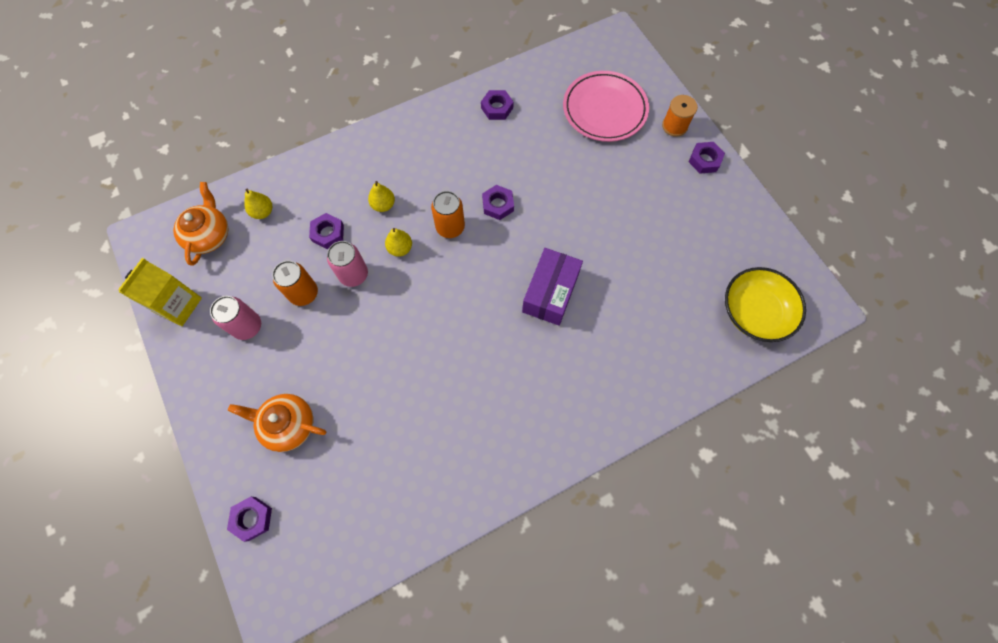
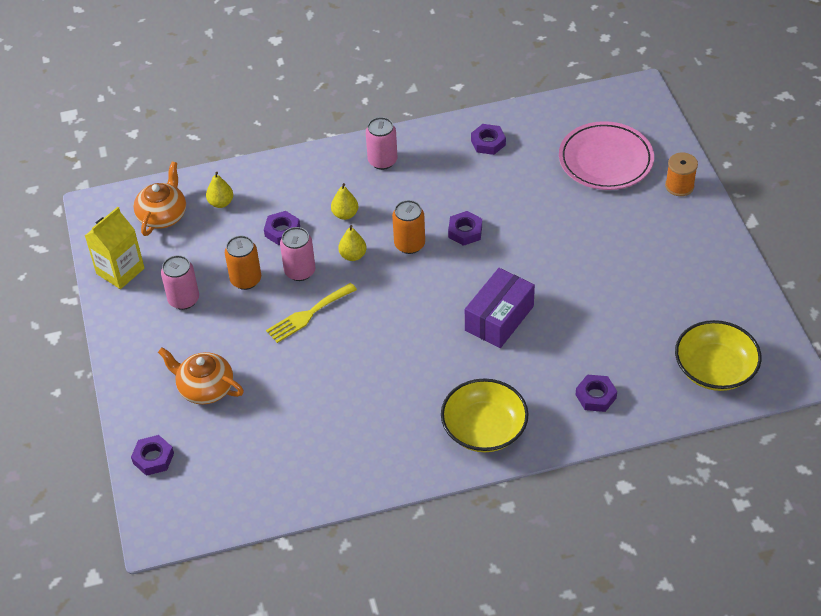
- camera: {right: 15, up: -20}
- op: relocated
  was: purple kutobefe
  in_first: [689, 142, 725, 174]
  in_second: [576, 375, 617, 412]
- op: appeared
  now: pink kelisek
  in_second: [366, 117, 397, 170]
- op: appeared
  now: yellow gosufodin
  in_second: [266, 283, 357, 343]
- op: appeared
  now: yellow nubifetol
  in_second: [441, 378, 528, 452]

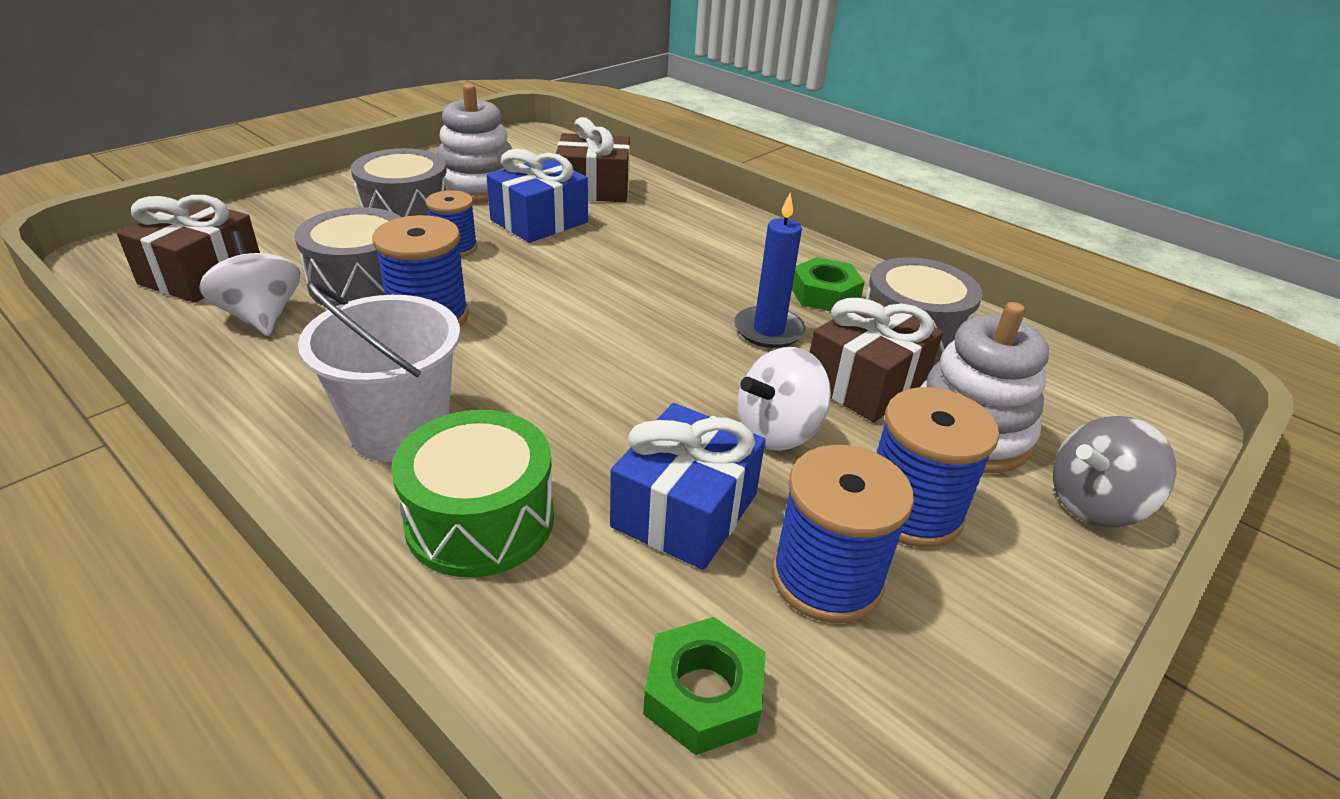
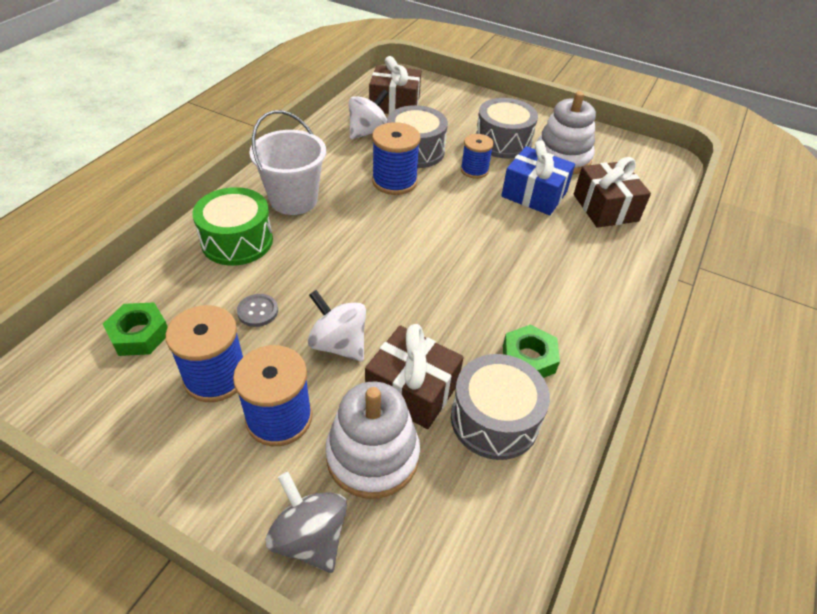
- camera: {right: 75, up: 10}
- op: missing
  was: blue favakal
  in_first: [734, 193, 806, 348]
- op: exchanged
  was: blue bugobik
  now: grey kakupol
  in_first: [610, 403, 765, 570]
  in_second: [237, 294, 278, 327]

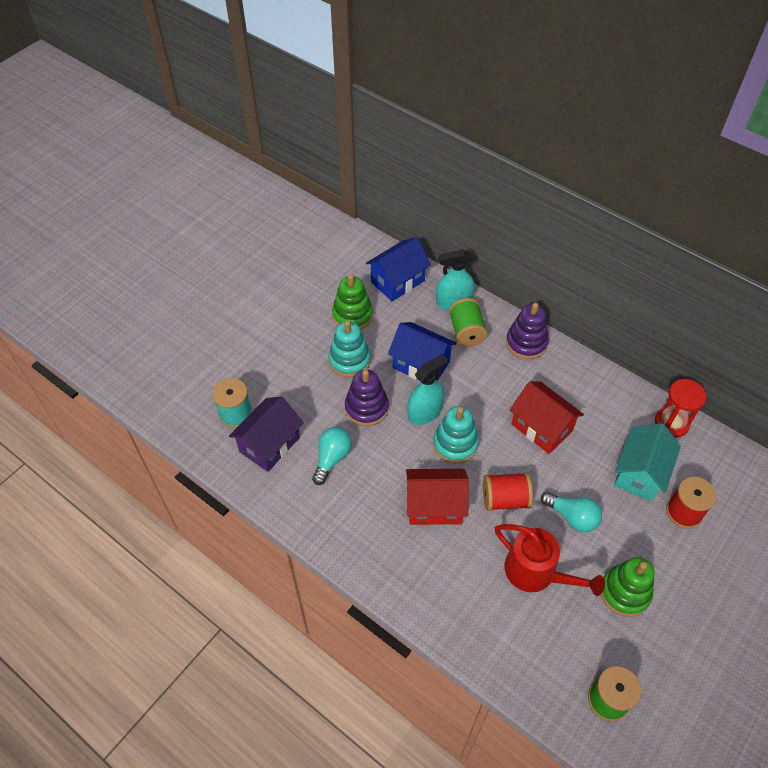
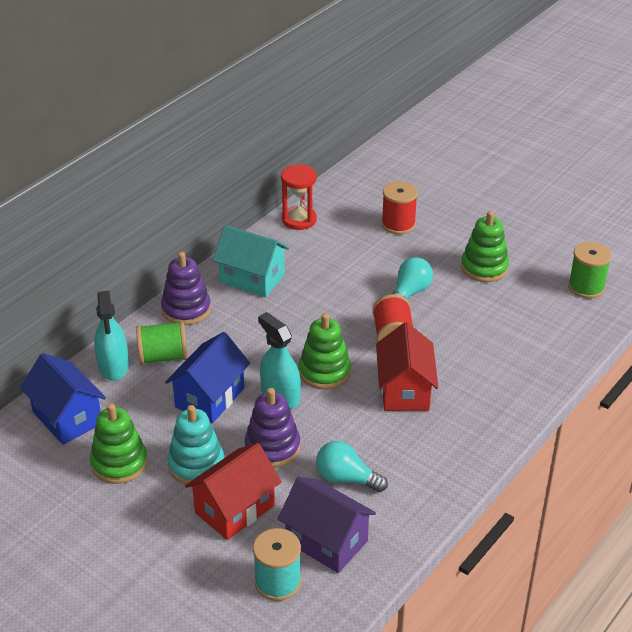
- camera: {right: -90, up: -15}
- op: relocated
  was: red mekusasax
  in_first: [509, 382, 584, 454]
  in_second: [185, 443, 282, 540]
- op: colour
  was: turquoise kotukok
  now: green kotukok
  in_first: [433, 406, 479, 463]
  in_second: [299, 313, 351, 390]
- op: relocated
  was: turquoise mekusasax
  in_first: [614, 423, 681, 501]
  in_second: [213, 225, 290, 297]
- op: missing
  was: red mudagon
  in_first: [495, 524, 605, 596]

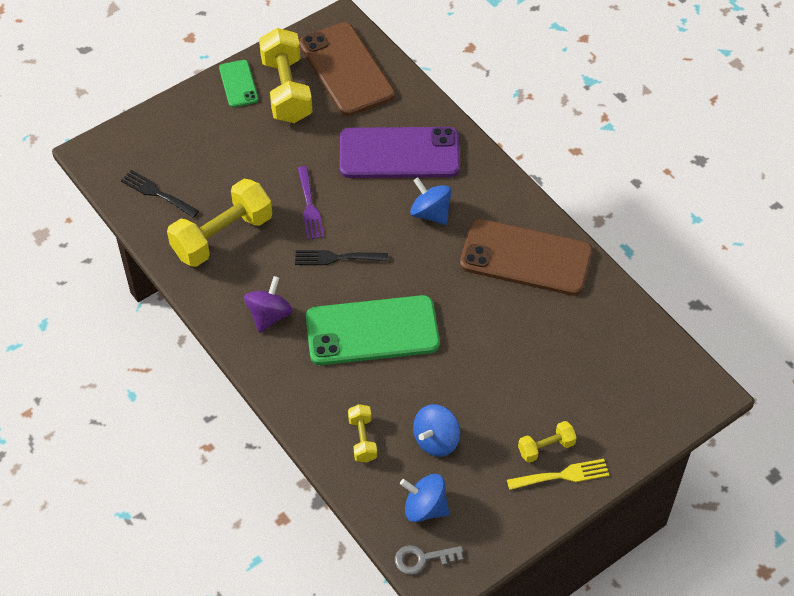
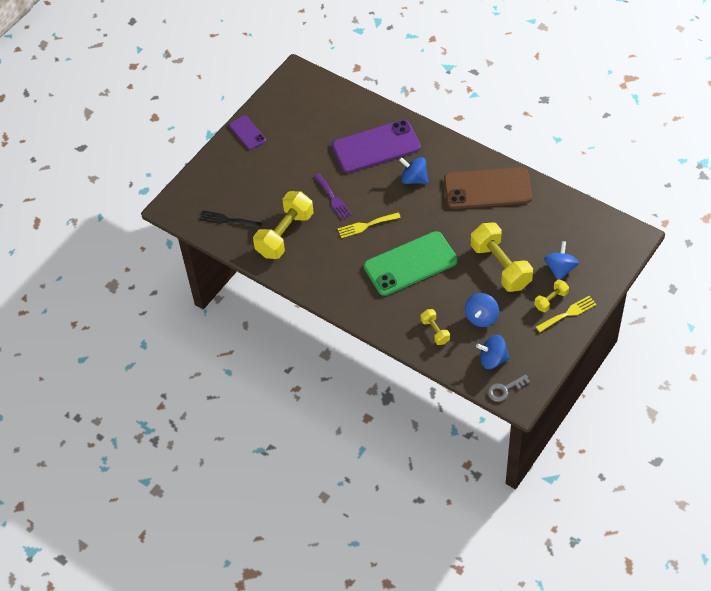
- camera: {right: -15, up: 0}
- op: missing
  was: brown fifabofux
  in_first: [299, 22, 395, 116]
- op: relocated
  was: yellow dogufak
  in_first: [259, 28, 313, 123]
  in_second: [471, 222, 533, 292]
- op: colour
  was: green fifabofux
  now: purple fifabofux
  in_first: [219, 60, 258, 107]
  in_second: [229, 116, 266, 150]
- op: colour
  was: black gosufodin
  now: yellow gosufodin
  in_first: [295, 250, 388, 265]
  in_second: [338, 212, 401, 238]
- op: missing
  was: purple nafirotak
  in_first: [244, 276, 293, 333]
- op: appeared
  now: blue nafirotak
  in_second: [544, 241, 579, 280]

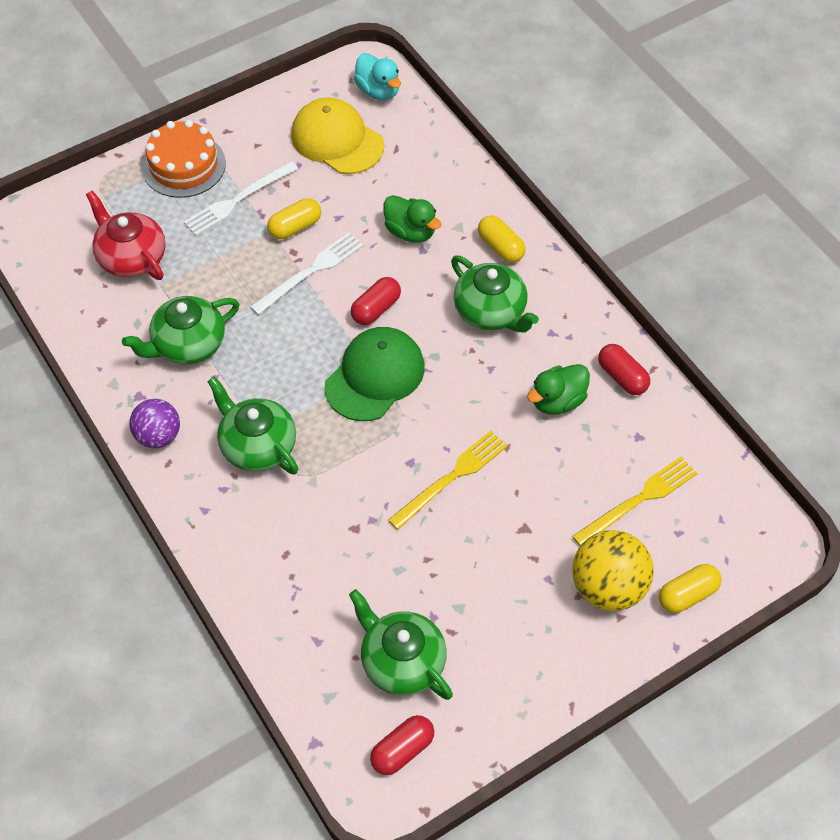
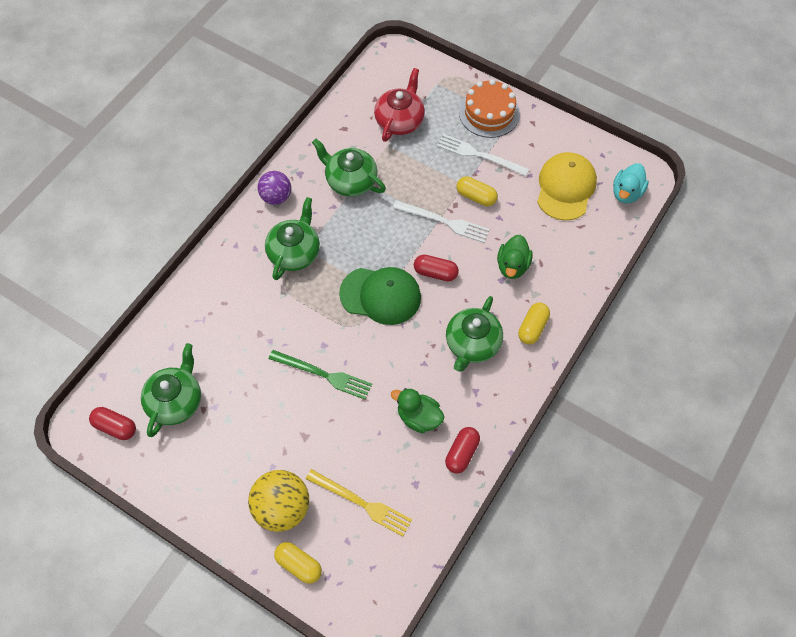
- camera: {right: 65, up: 5}
- op: colour
  was: yellow gosufodin
  now: green gosufodin
  in_first: [388, 431, 508, 530]
  in_second: [269, 350, 372, 400]

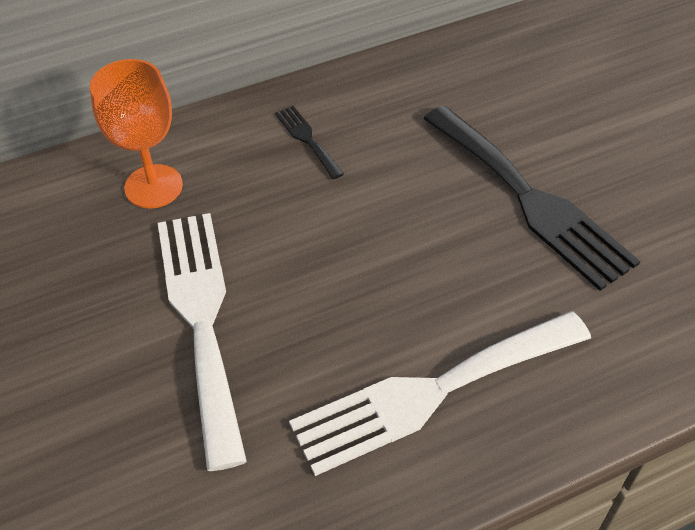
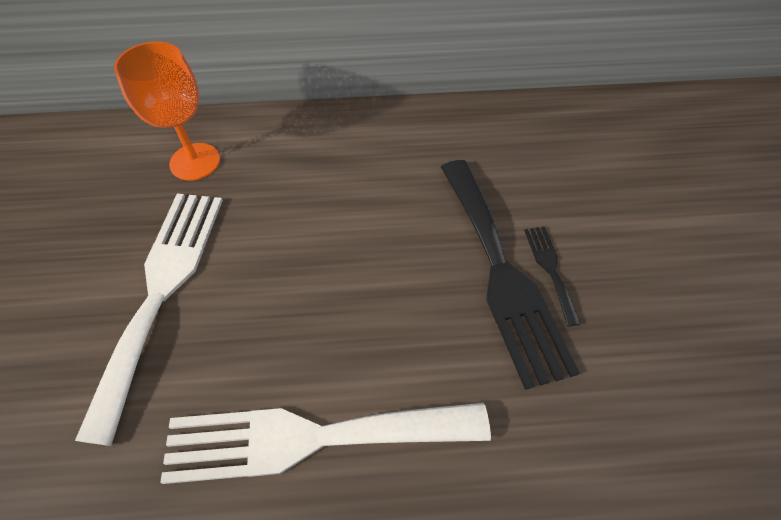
- camera: {right: 20, up: 5}
- op: relocated
  was: black gosufodin
  in_first: [275, 106, 344, 179]
  in_second: [524, 226, 581, 327]

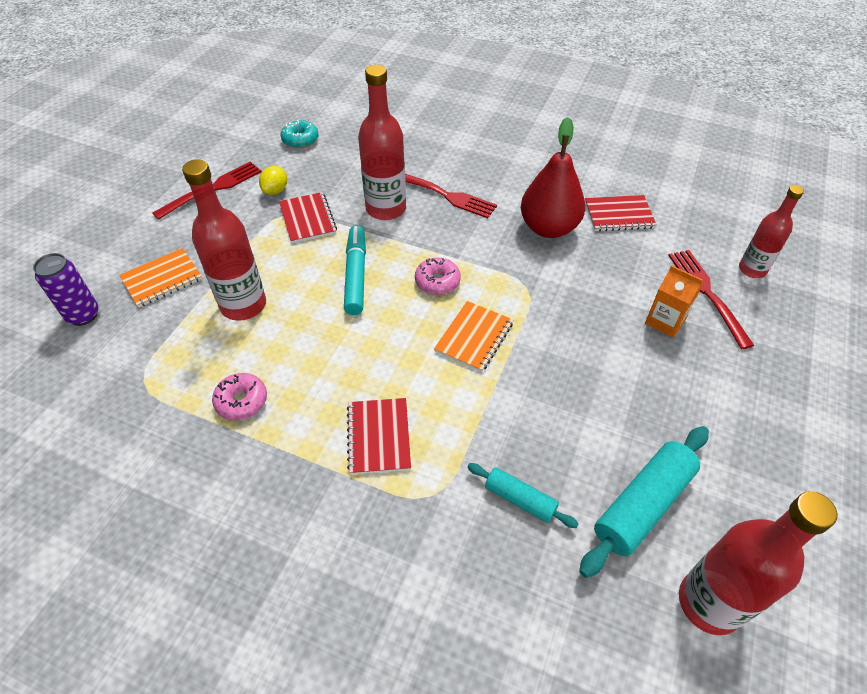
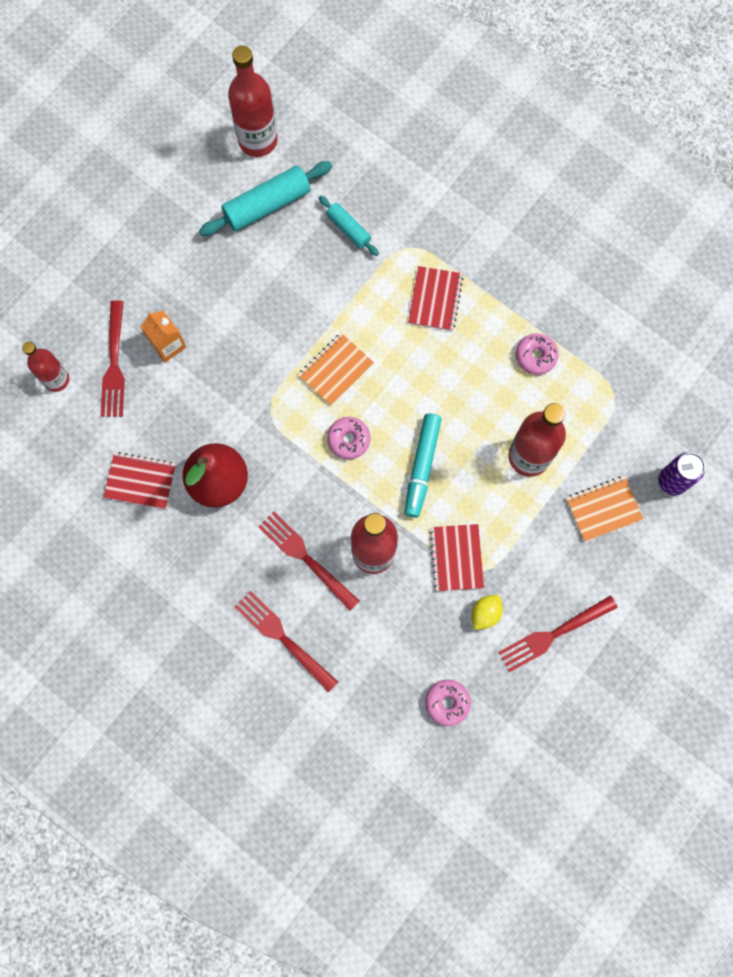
- camera: {right: -165, up: 25}
- op: colour
  was: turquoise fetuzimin
  now: pink fetuzimin
  in_first: [280, 120, 319, 148]
  in_second: [425, 680, 471, 726]
- op: appeared
  now: red gosufodin
  in_second: [235, 591, 338, 692]

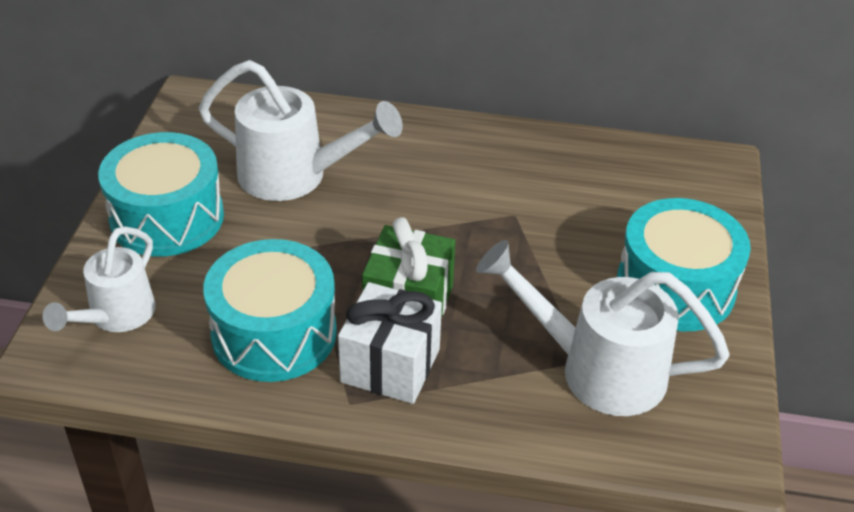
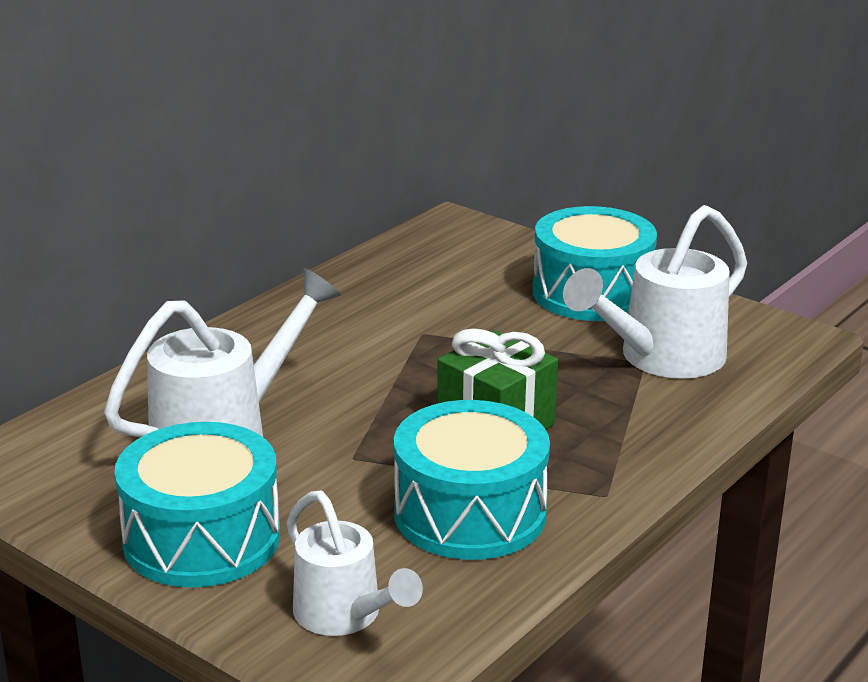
- camera: {right: -60, up: -15}
- op: missing
  was: white bugobik
  in_first: [338, 282, 442, 404]

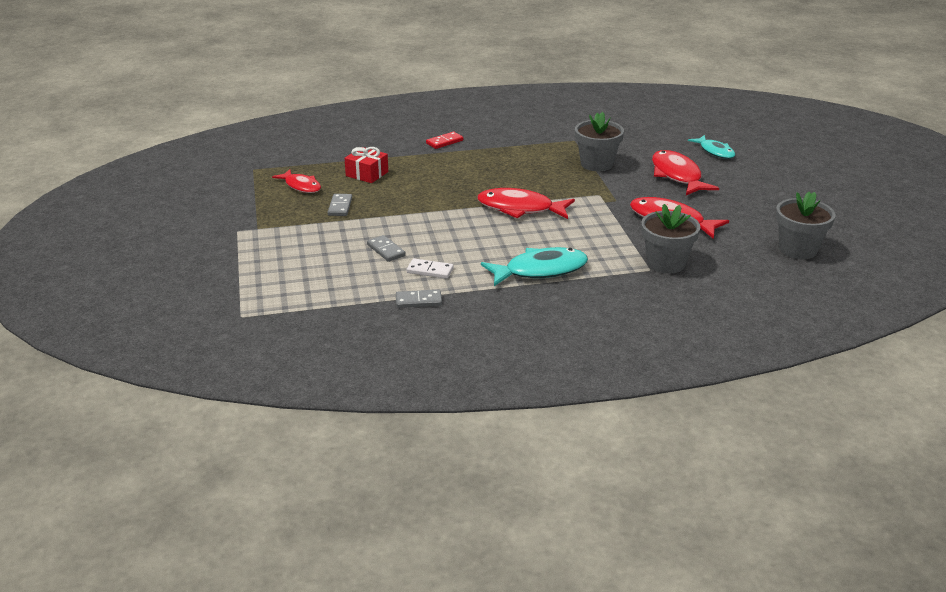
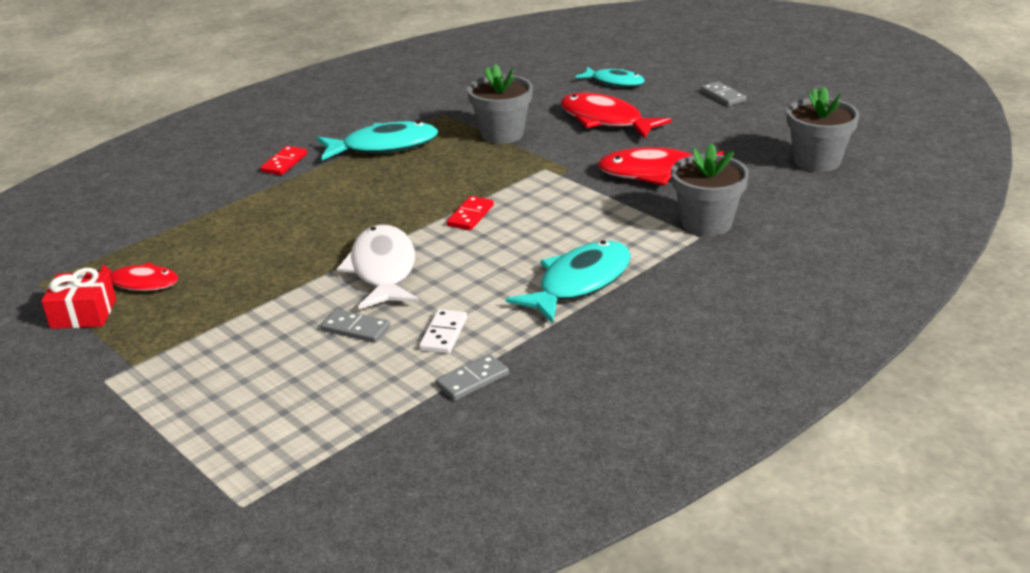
- camera: {right: -30, up: 0}
- op: relocated
  was: red bugobik
  in_first: [344, 147, 388, 183]
  in_second: [41, 268, 116, 329]
- op: exchanged
  was: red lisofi
  now: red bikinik
  in_first: [477, 188, 575, 219]
  in_second: [447, 196, 494, 230]
- op: relocated
  was: grey bikinik
  in_first: [328, 194, 352, 216]
  in_second: [701, 81, 747, 106]
- op: spun
  was: white bikinik
  in_first: [407, 258, 454, 279]
  in_second: [419, 309, 467, 354]
  clockwise: -60
- op: appeared
  now: turquoise lisofi
  in_second: [317, 121, 438, 161]
- op: appeared
  now: white lisofi
  in_second: [337, 225, 419, 309]

